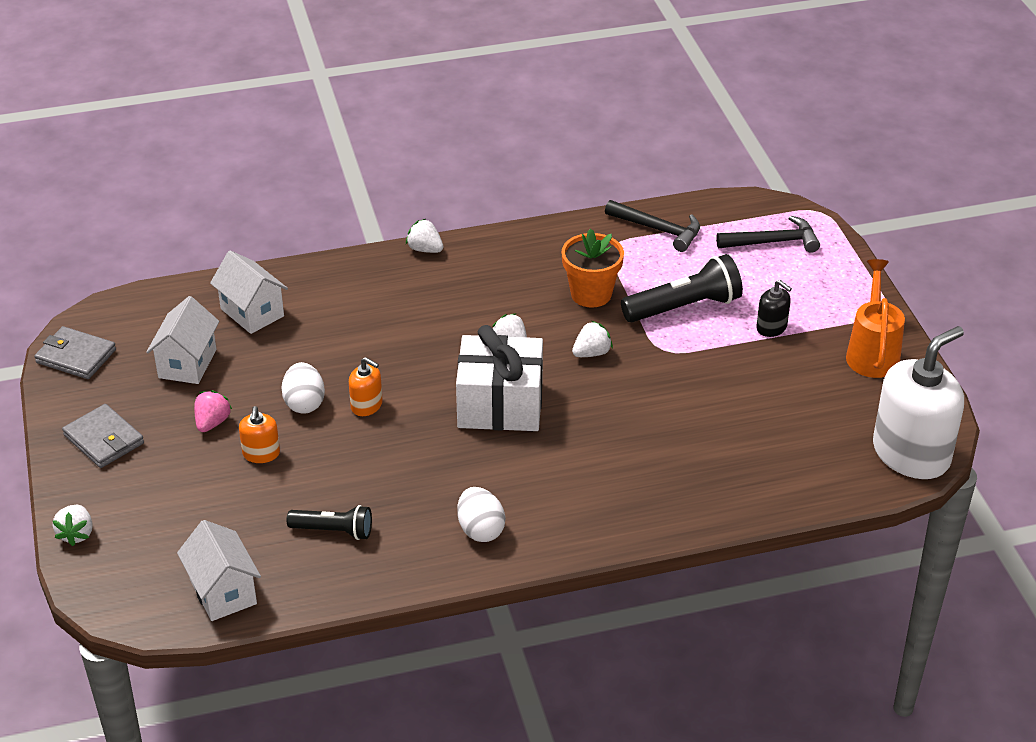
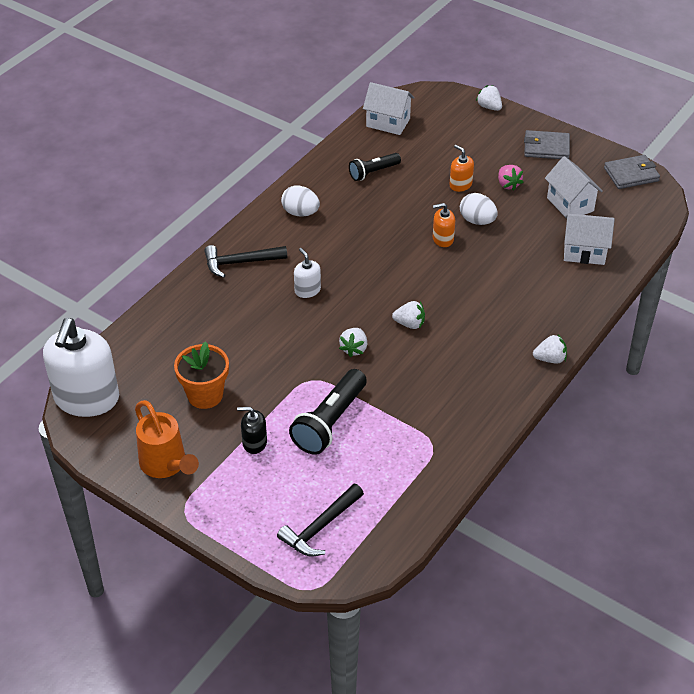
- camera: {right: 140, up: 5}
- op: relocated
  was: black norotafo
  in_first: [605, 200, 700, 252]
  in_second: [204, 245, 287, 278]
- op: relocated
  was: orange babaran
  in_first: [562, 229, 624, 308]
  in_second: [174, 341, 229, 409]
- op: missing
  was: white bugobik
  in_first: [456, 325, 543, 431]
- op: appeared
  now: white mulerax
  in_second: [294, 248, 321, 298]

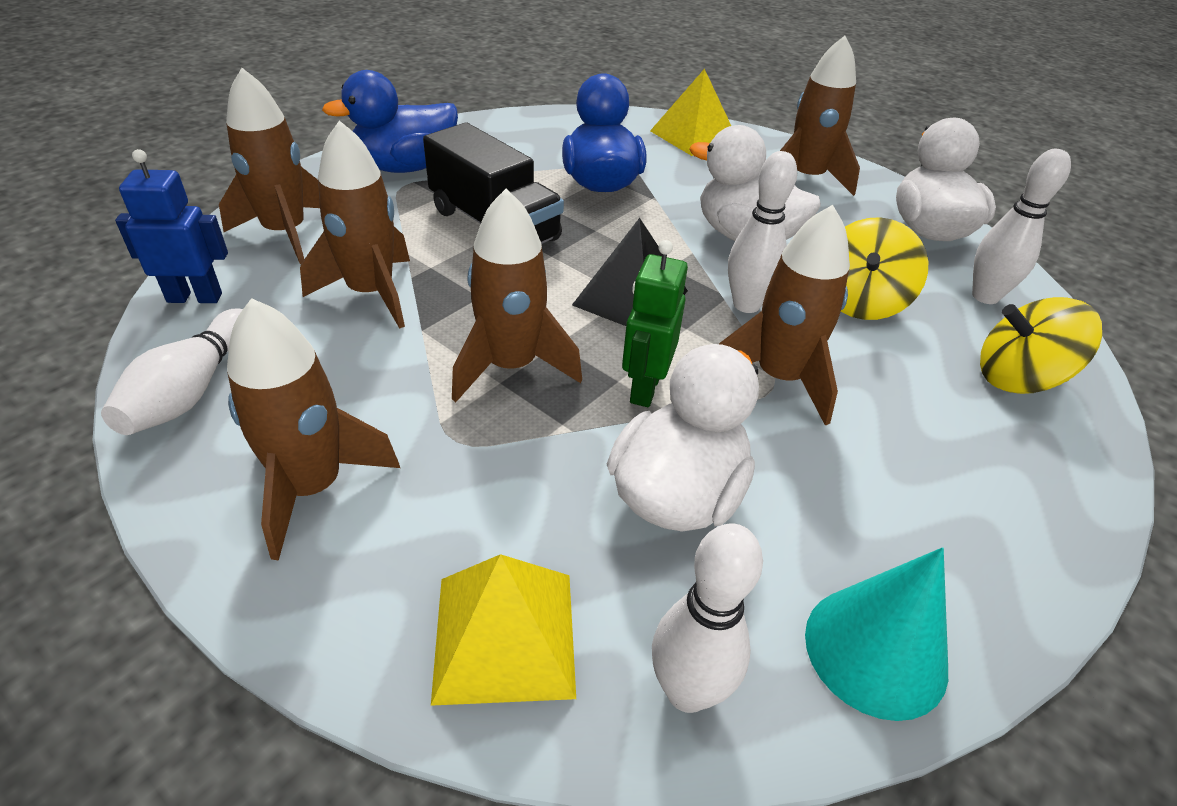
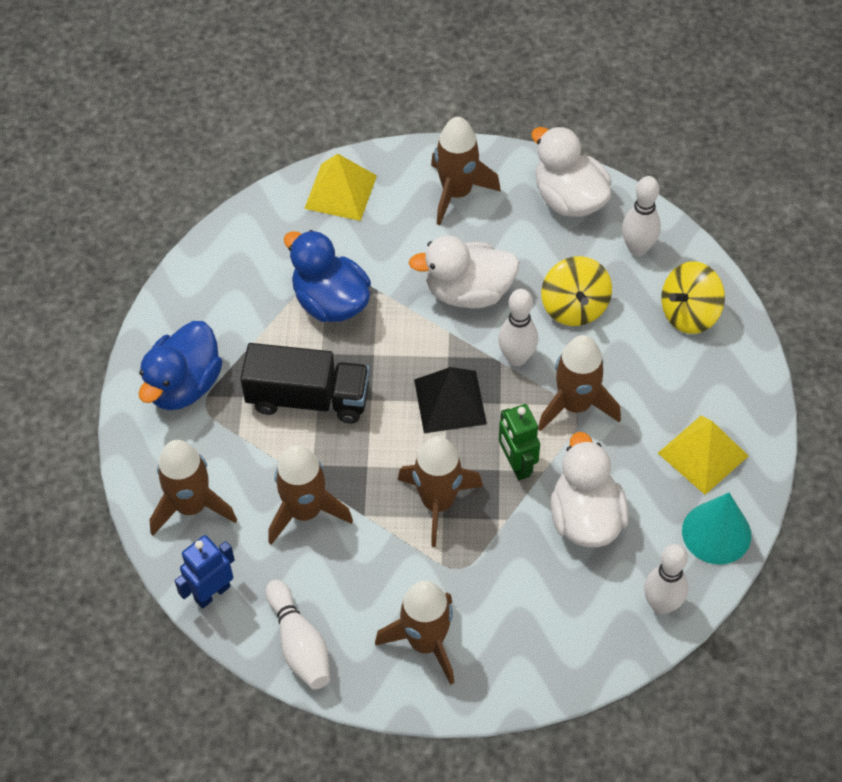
- camera: {right: -35, up: 15}
- op: relocated
  was: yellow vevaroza
  in_first: [431, 554, 576, 706]
  in_second: [658, 415, 749, 495]

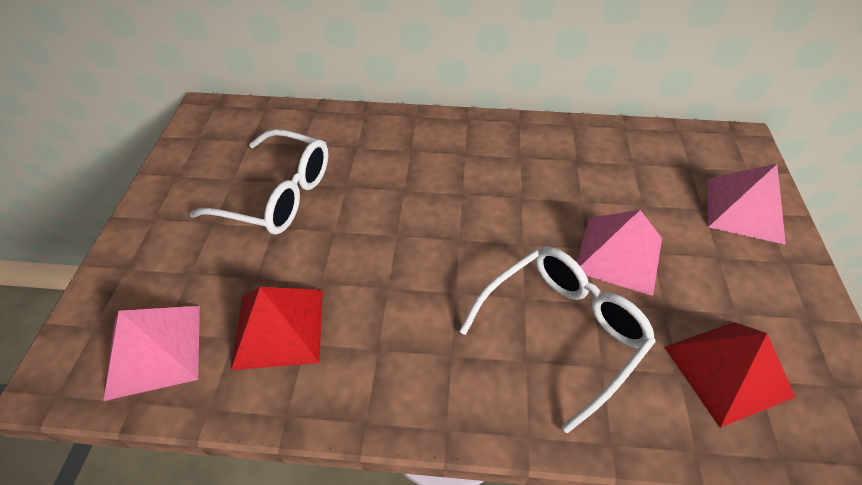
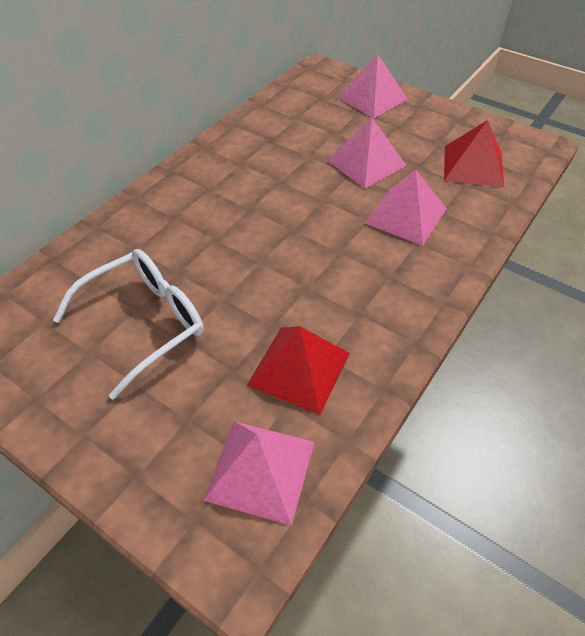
- camera: {right: -60, up: 0}
- op: exchanged
  was: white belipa
  now: pink vevaroza
  in_first: [459, 247, 656, 434]
  in_second: [365, 170, 447, 246]

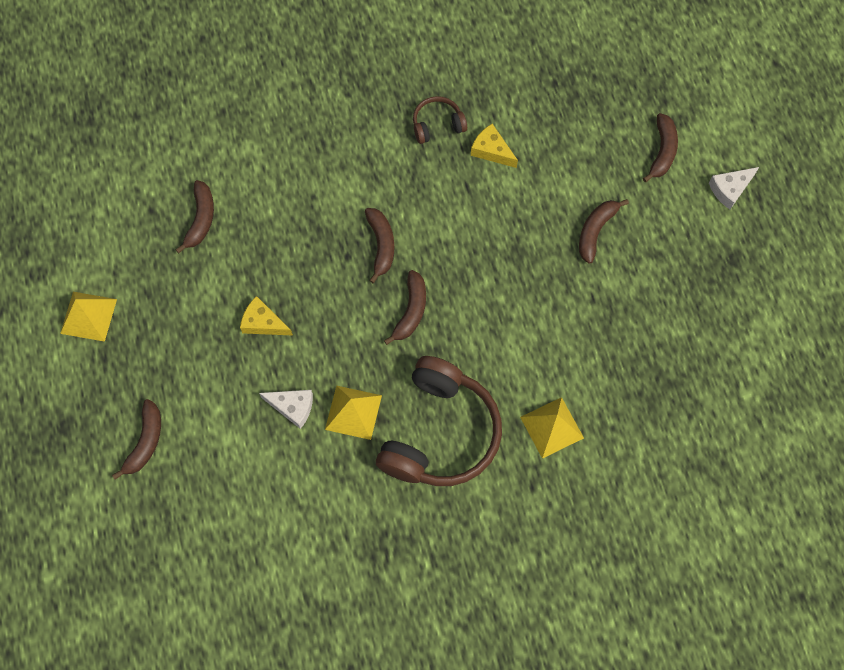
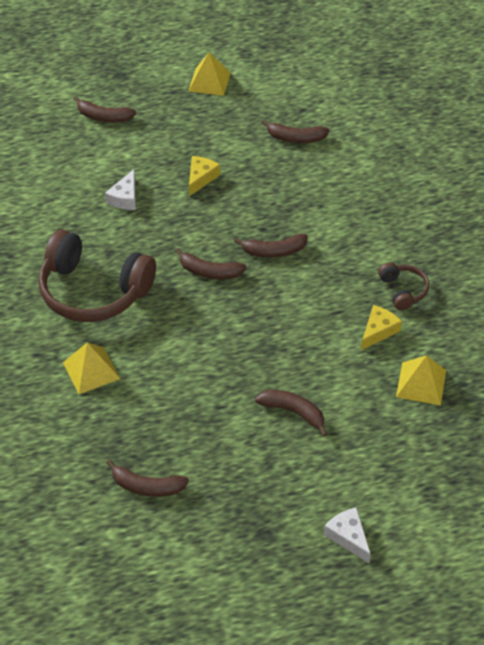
- camera: {right: 90, up: -20}
- op: relocated
  was: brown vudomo
  in_first: [643, 113, 678, 182]
  in_second: [106, 459, 189, 497]
- op: relocated
  was: yellow vevaroza
  in_first: [325, 385, 382, 440]
  in_second: [396, 355, 446, 405]

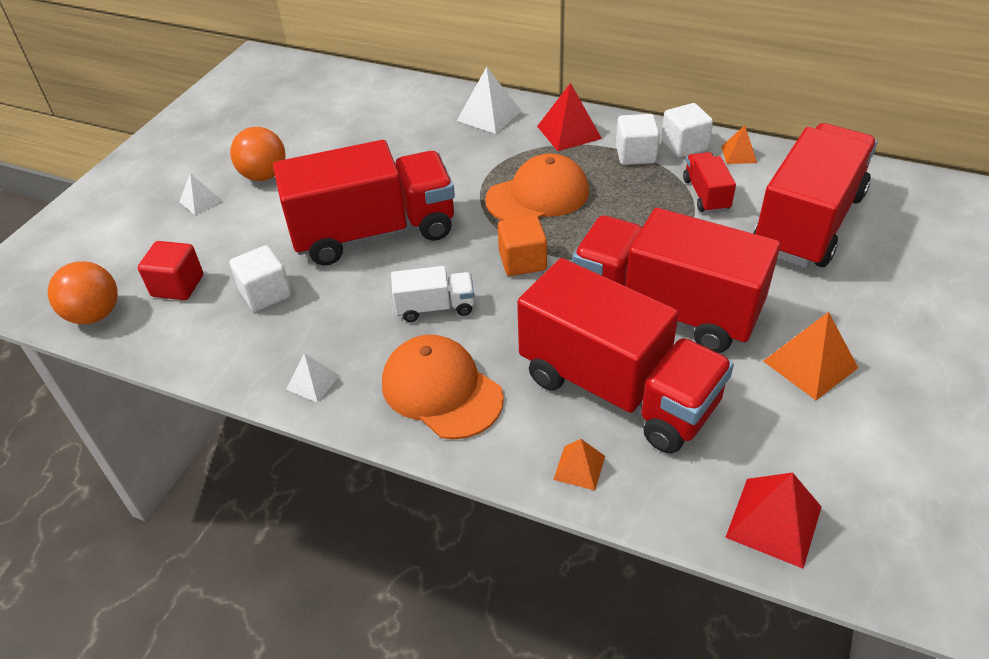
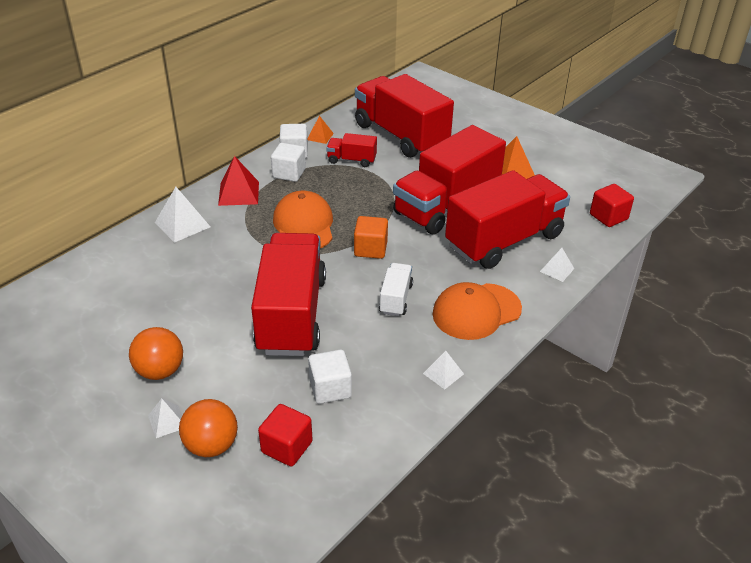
- camera: {right: -75, up: -5}
- op: relocated
  was: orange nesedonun
  in_first: [48, 261, 118, 324]
  in_second: [179, 399, 238, 457]
- op: colour
  was: orange vevaroza
  now: white vevaroza
  in_first: [553, 439, 605, 490]
  in_second: [540, 248, 574, 282]
- op: exchanged
  was: red vevaroza
  now: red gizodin
  in_first: [725, 472, 822, 569]
  in_second: [590, 184, 634, 227]

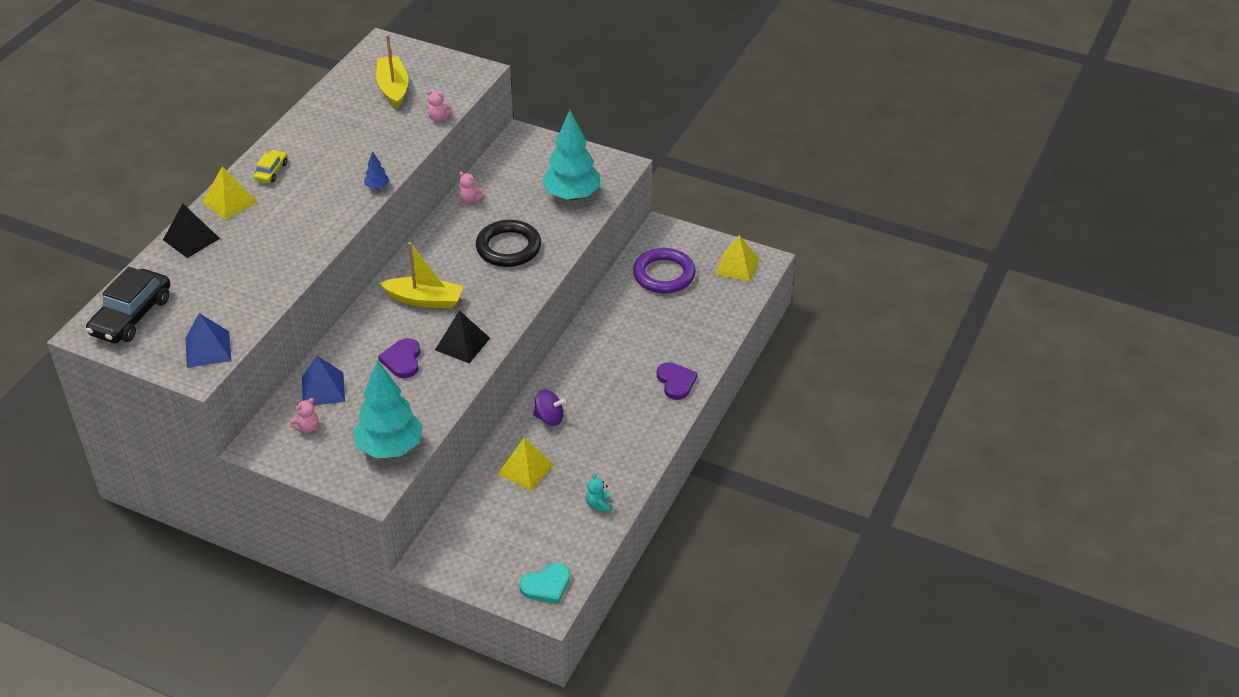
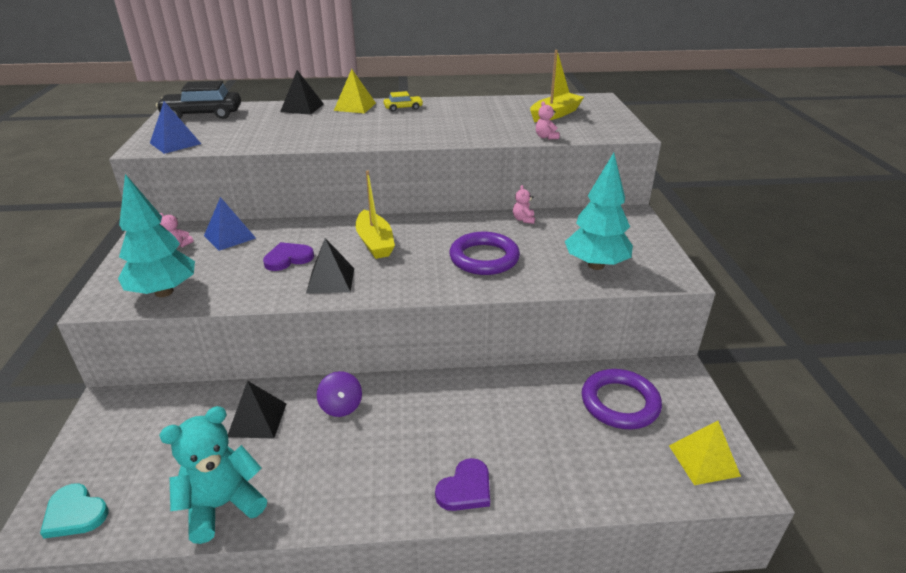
- camera: {right: 60, up: -10}
- op: missing
  was: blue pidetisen
  in_first: [364, 151, 389, 189]
- op: colour
  was: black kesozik
  now: purple kesozik
  in_first: [476, 220, 541, 267]
  in_second: [449, 232, 520, 275]
- op: colour
  was: yellow vevaroza
  now: black vevaroza
  in_first: [498, 438, 554, 490]
  in_second: [228, 381, 286, 439]
- op: size
  was: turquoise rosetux
  in_first: [586, 473, 612, 513]
  in_second: [159, 406, 267, 544]
  ratio: 2.27

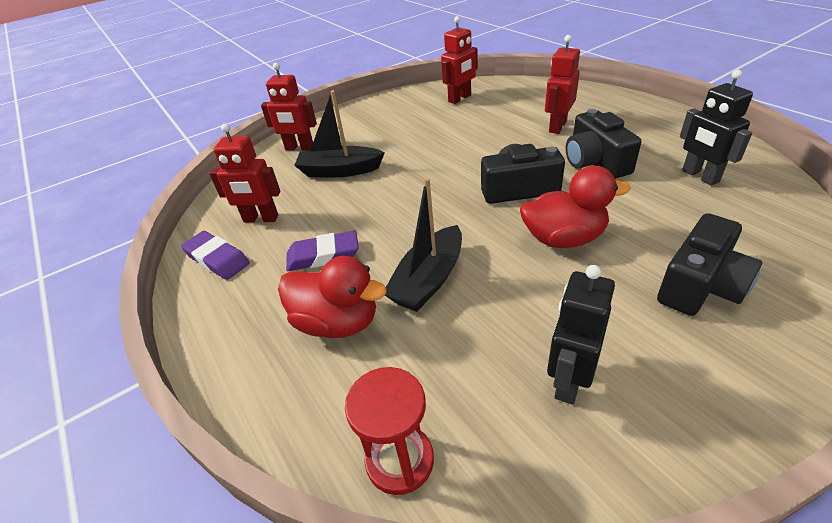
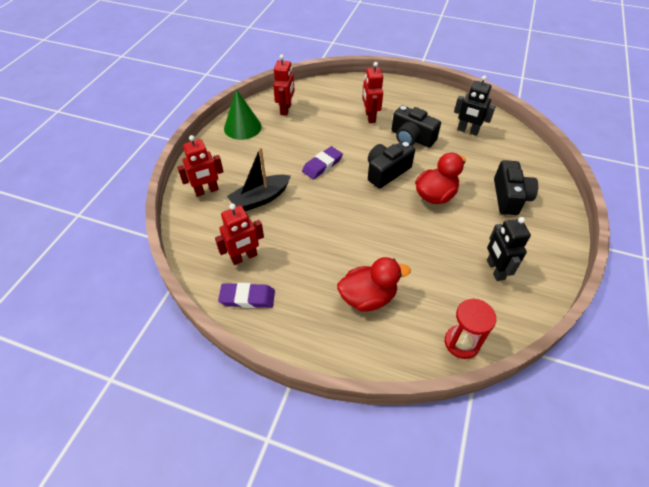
- camera: {right: -40, up: 10}
- op: missing
  was: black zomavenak
  in_first: [385, 178, 462, 312]
- op: relocated
  was: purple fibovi
  in_first: [286, 231, 359, 271]
  in_second: [302, 146, 343, 179]
- op: appeared
  now: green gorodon
  in_second: [224, 89, 262, 140]

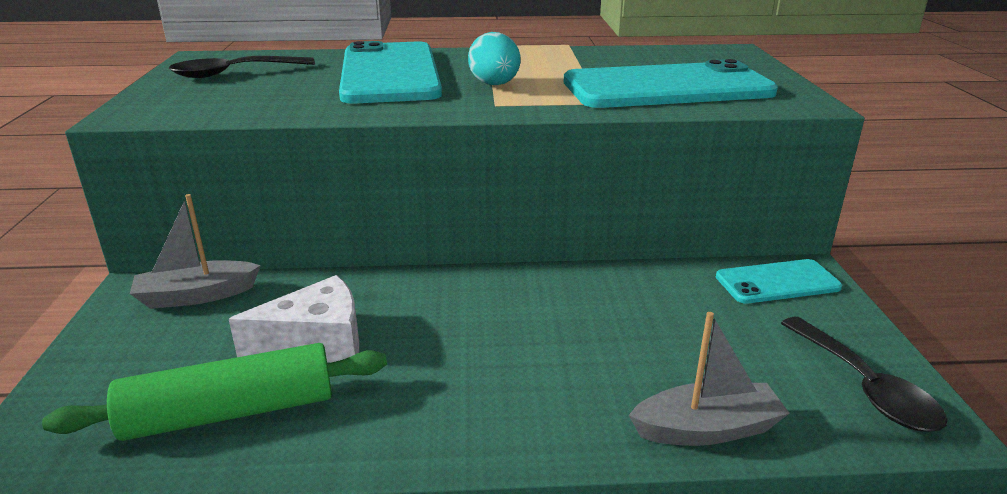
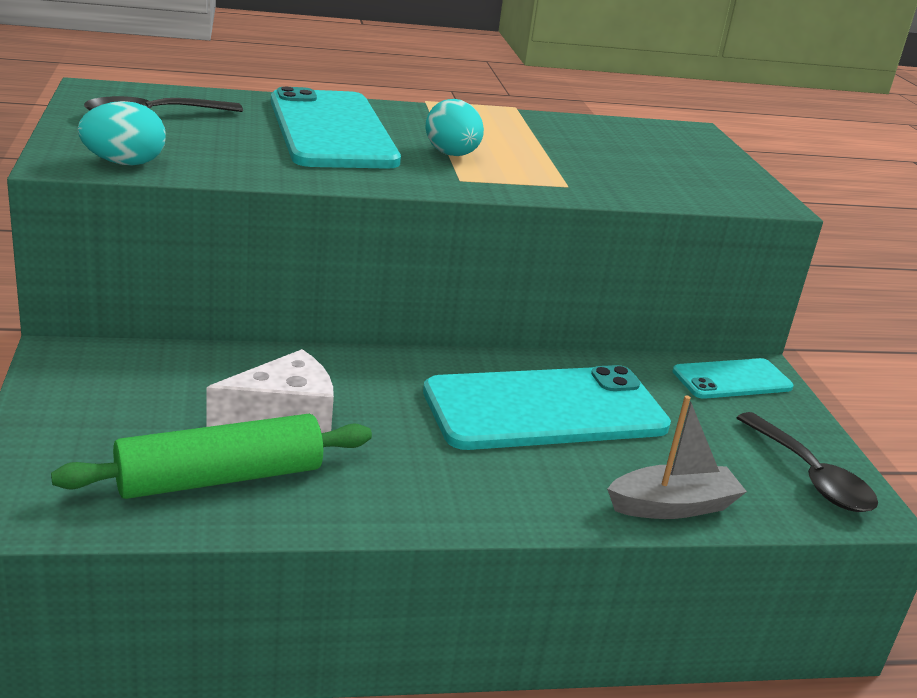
- camera: {right: -10, up: 0}
- op: relocated
  was: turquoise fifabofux
  in_first: [564, 59, 778, 108]
  in_second: [423, 365, 671, 450]
- op: missing
  was: grey zomavenak
  in_first: [130, 194, 261, 309]
- op: appeared
  now: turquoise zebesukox
  in_second: [78, 101, 166, 165]

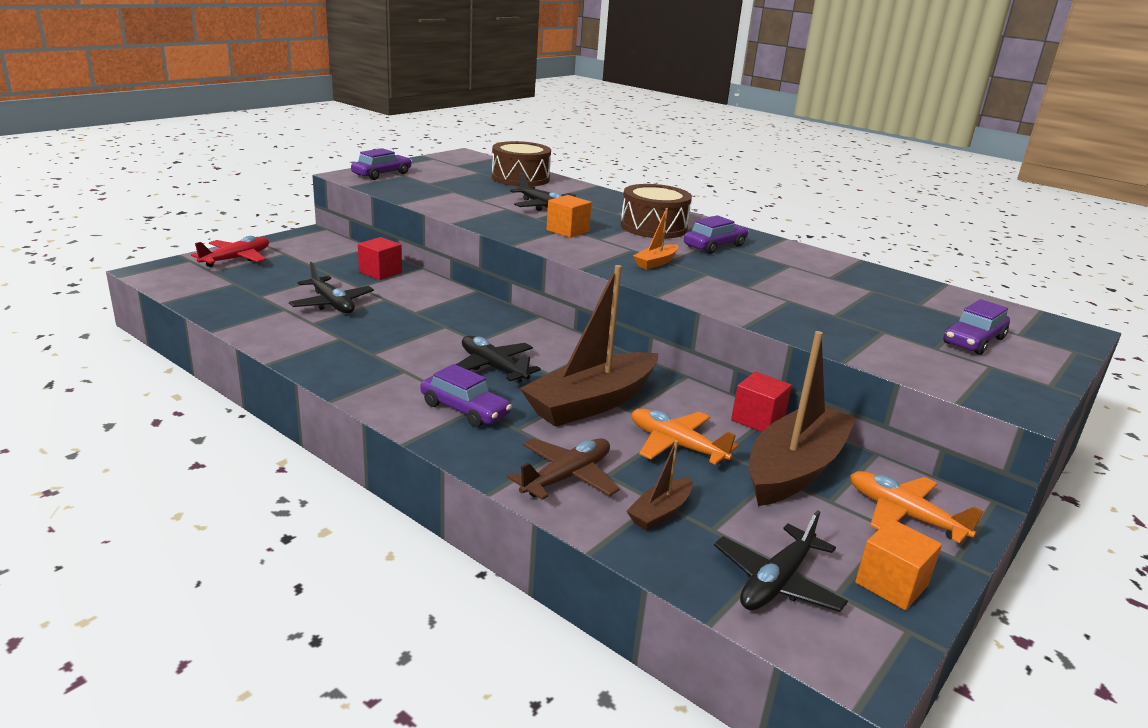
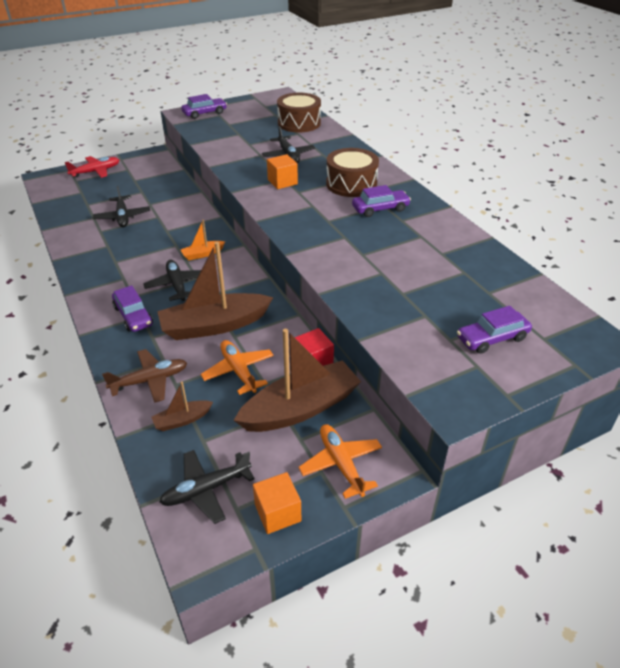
- camera: {right: 25, up: 15}
- op: relocated
  was: orange zomavenak
  in_first: [633, 208, 678, 270]
  in_second: [181, 220, 225, 260]
- op: missing
  was: red gizodin
  in_first: [358, 237, 402, 280]

